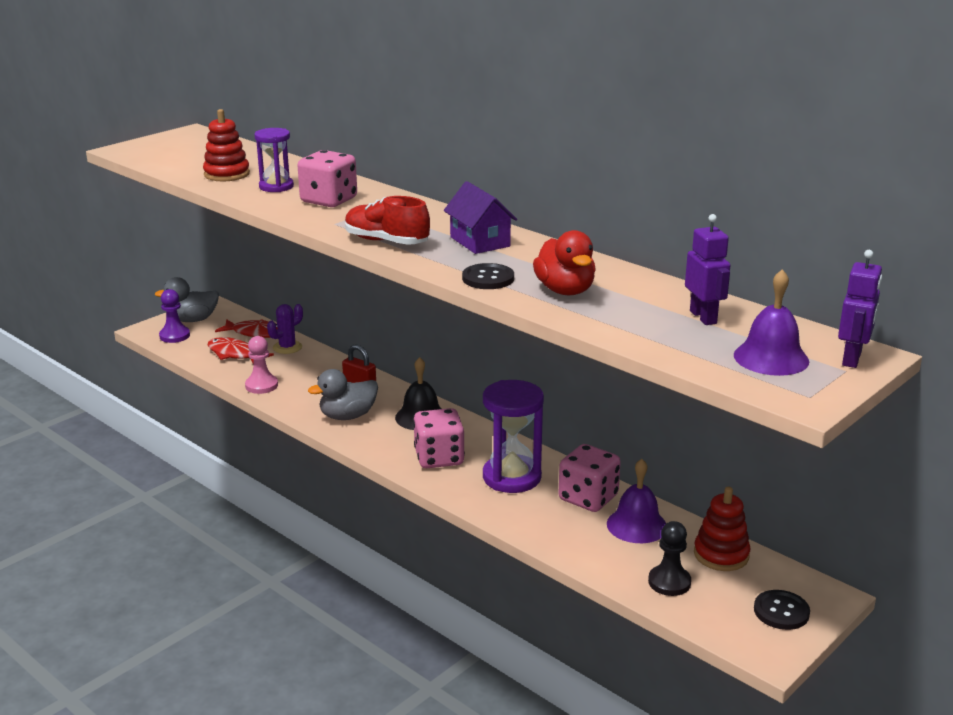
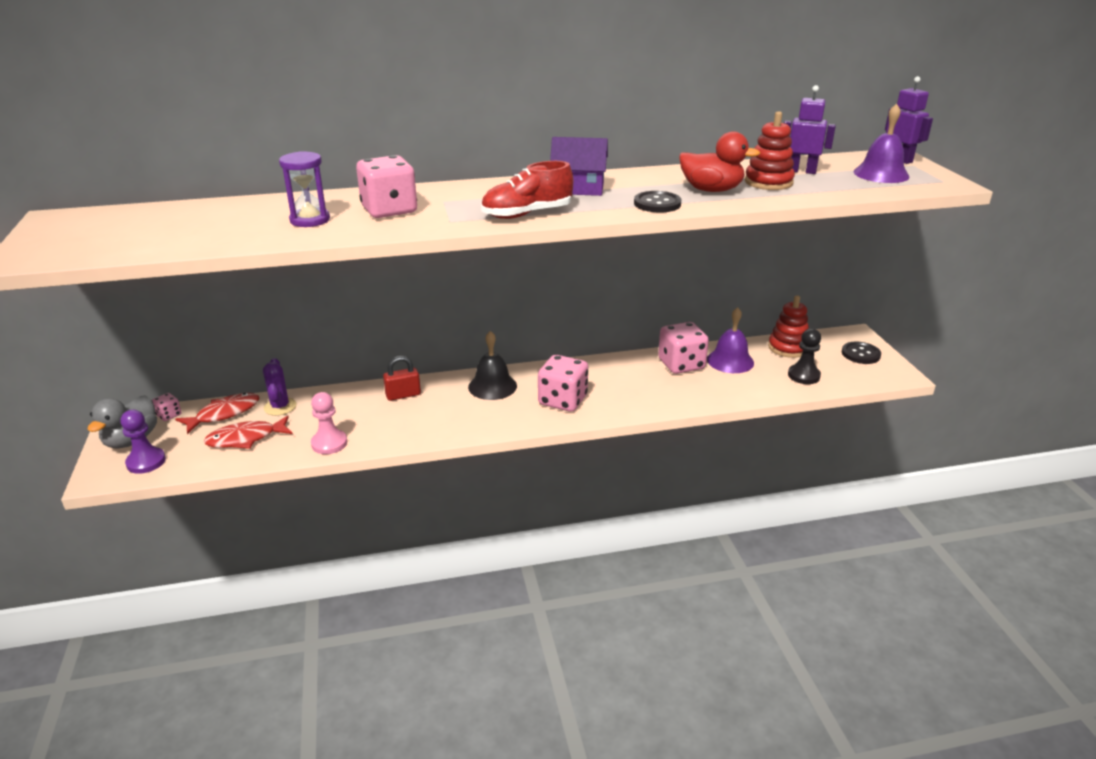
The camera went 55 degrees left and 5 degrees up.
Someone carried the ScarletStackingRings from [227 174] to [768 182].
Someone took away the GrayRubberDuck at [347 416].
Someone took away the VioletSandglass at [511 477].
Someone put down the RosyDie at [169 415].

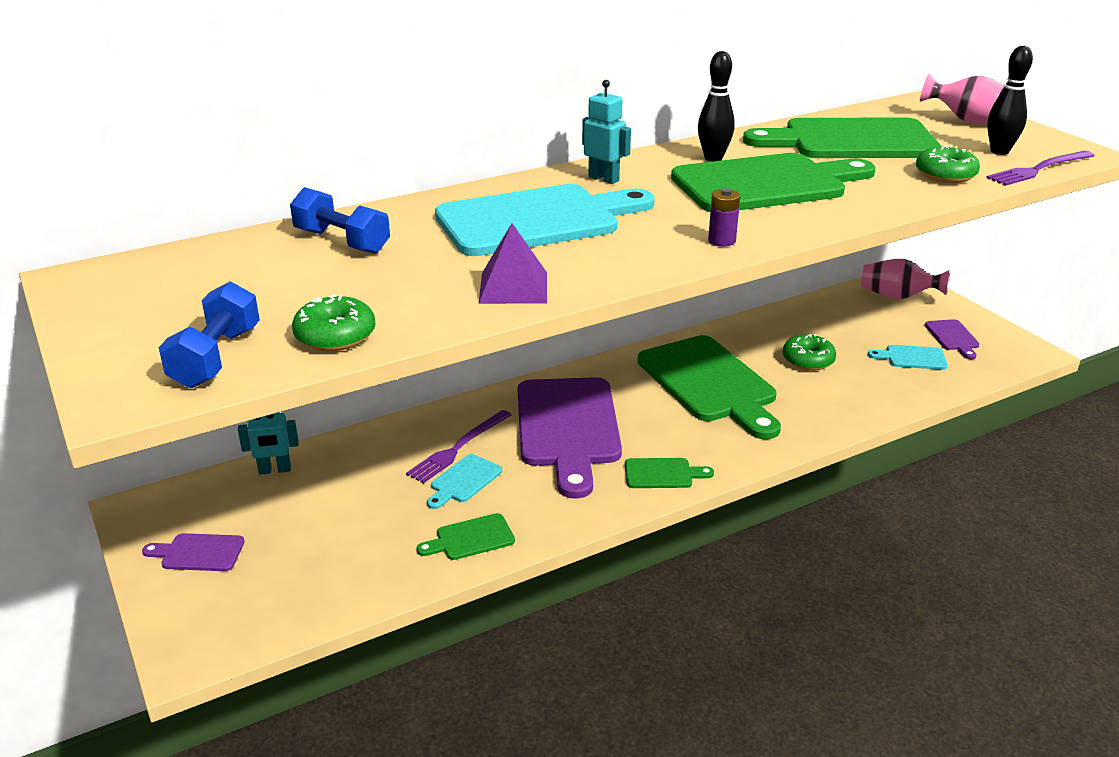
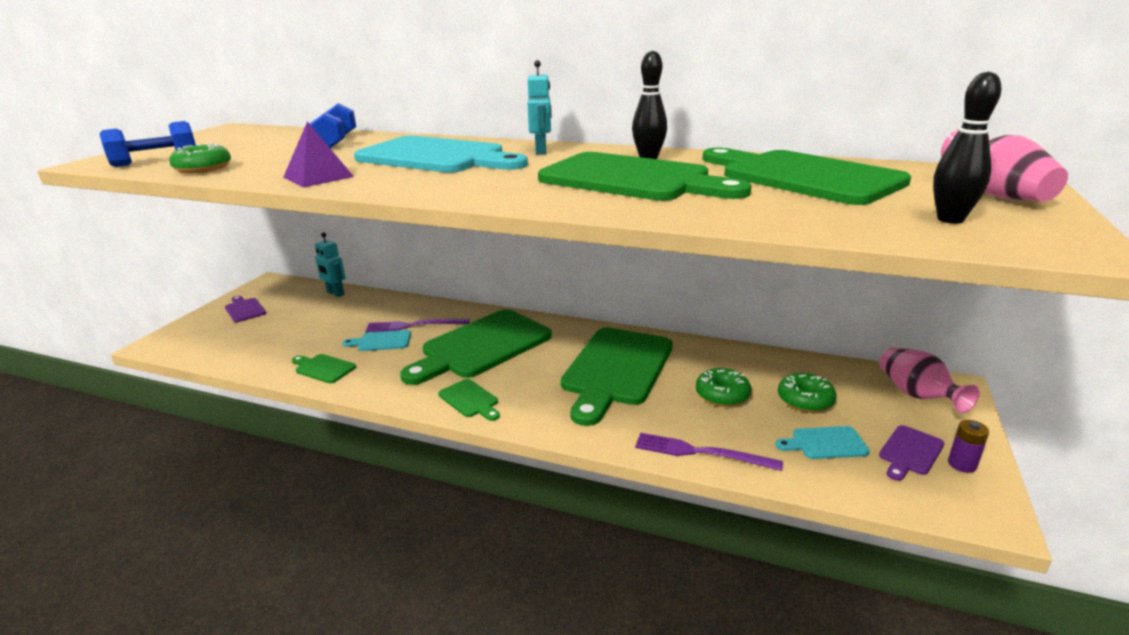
The camera went 50 degrees right and 5 degrees down.
Someone repainted the VioletChoppingBoard at [568 428], which became the GreenChoppingBoard at [482 346].
Someone carried the VioletPowerCell from [722 241] to [962 464].
Someone rotated the TealChoppingBoard at [912 358] by 60 degrees counterclockwise.
Someone carried the GreenGlazedDonut from [945 175] to [805 400].
Someone carried the VioletTableFork from [1039 169] to [701 453].

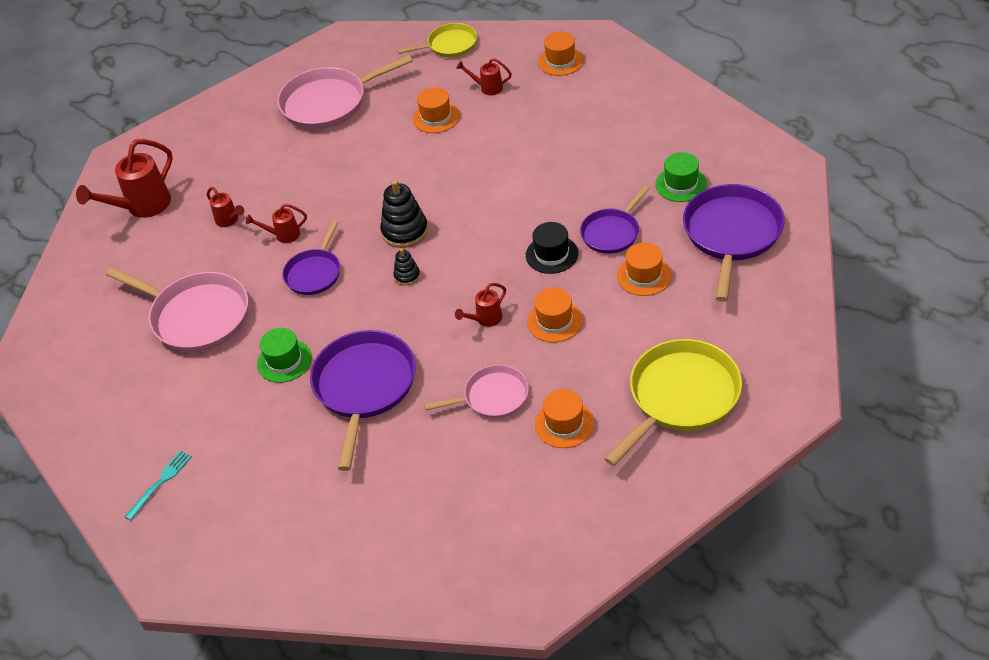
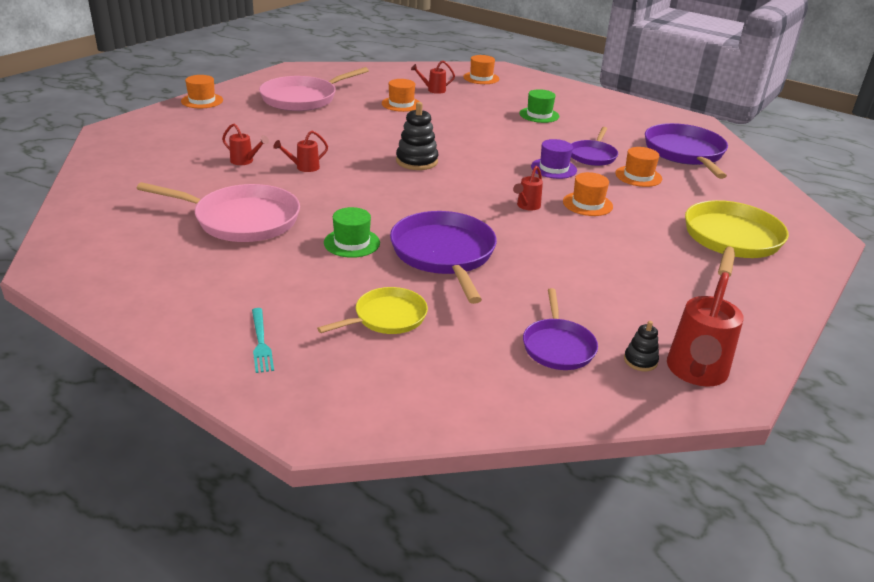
The camera went 25 degrees left and 15 degrees down.
Someone carried the ScarletWateringPot from [142 207] to [695 373].
Someone rotated the TealTableFork at [160 483] by 150 degrees clockwise.
Someone carried the VioletFryingPan from [314 273] to [558 346].
Someone carried the JetBlackStackingRings from [407 276] to [640 361].
Someone carried the BrightYellowFryingPan from [450 45] to [387 317].
Someone took away the RosyFryingPan at [492 397].
Someone repainted the JetBlackTopHat at [552 254], which became the VioletTopHat at [553 168].
Someone carried the BrightOrangeTopHat from [564 424] to [202 101].
Someone carried the GreenTopHat from [681 184] to [539 115].

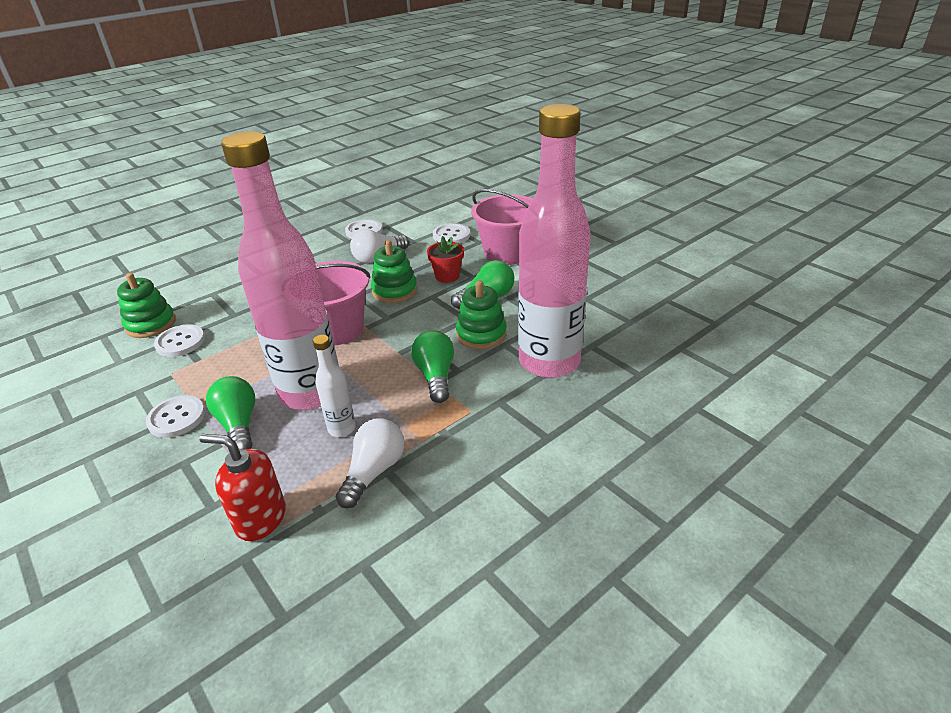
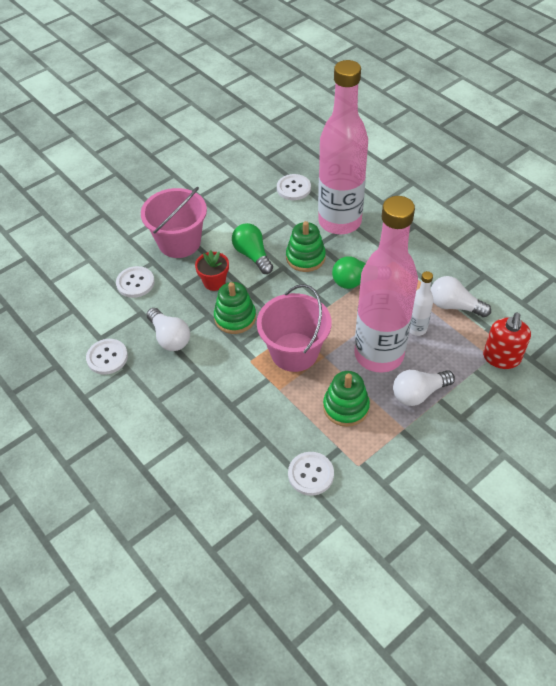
The camera went 90 degrees left and 15 degrees up.
Someone carried the GreenStackingRings from [151 324] to [346 407].
Someone carried the SnowWhiteSewingButton from [176 418] to [293 188].
Someone repainted the GreenLightbulb at [238 424], which became the SnowWhiteLightbulb at [419 393].

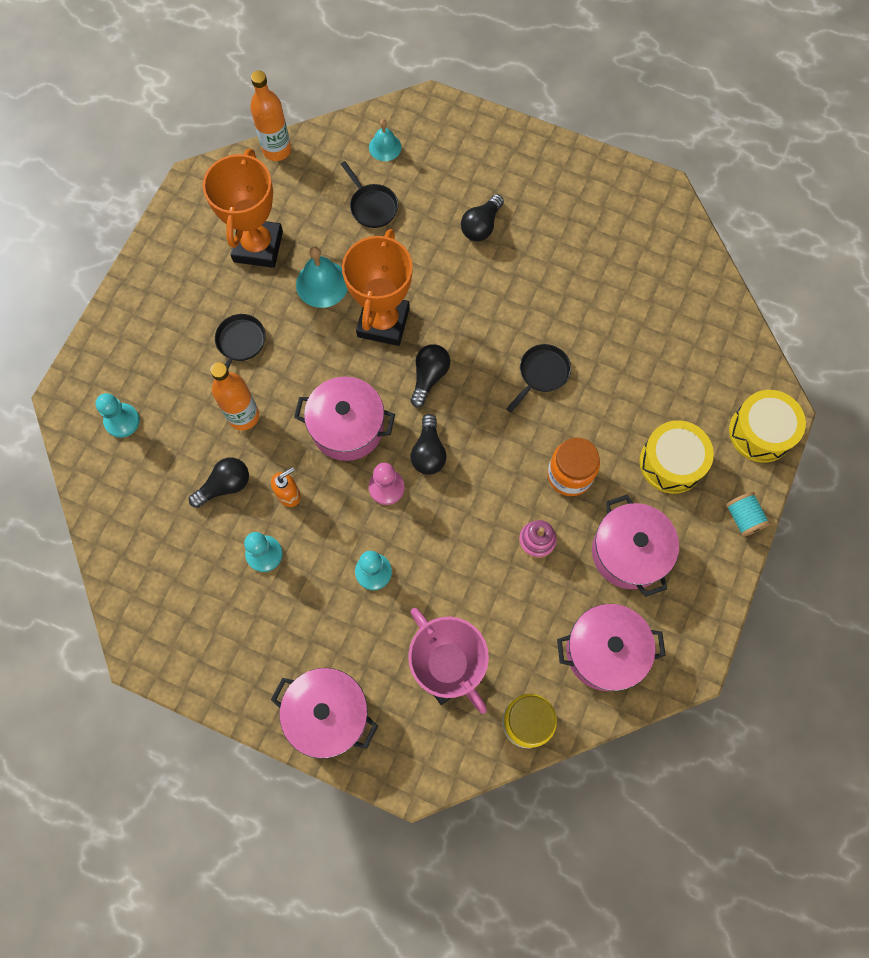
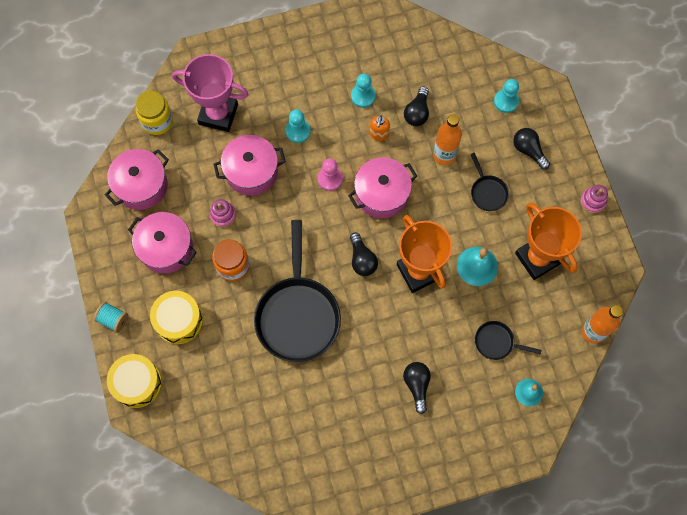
The camera went 140 degrees right and 0 degrees up.
Someone carried the RosyStockpot from [328 714] to [251 172].
Someone carried the JetBlackLightbulb from [428 452] to [528 150].
Someone scaled the JetBlackFryingPan at [541 374] by 2.18.
Someone put down the RosyStackingRings at [593 201].

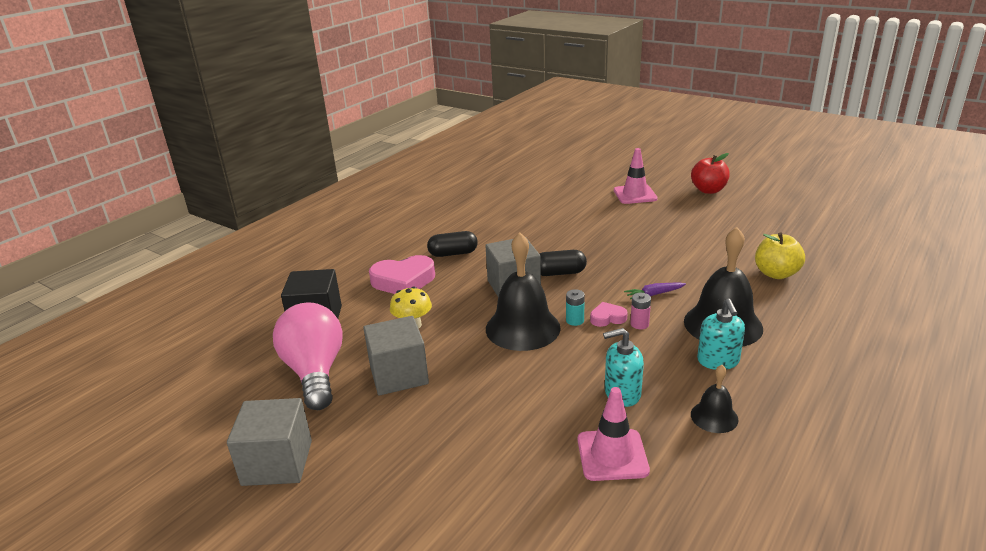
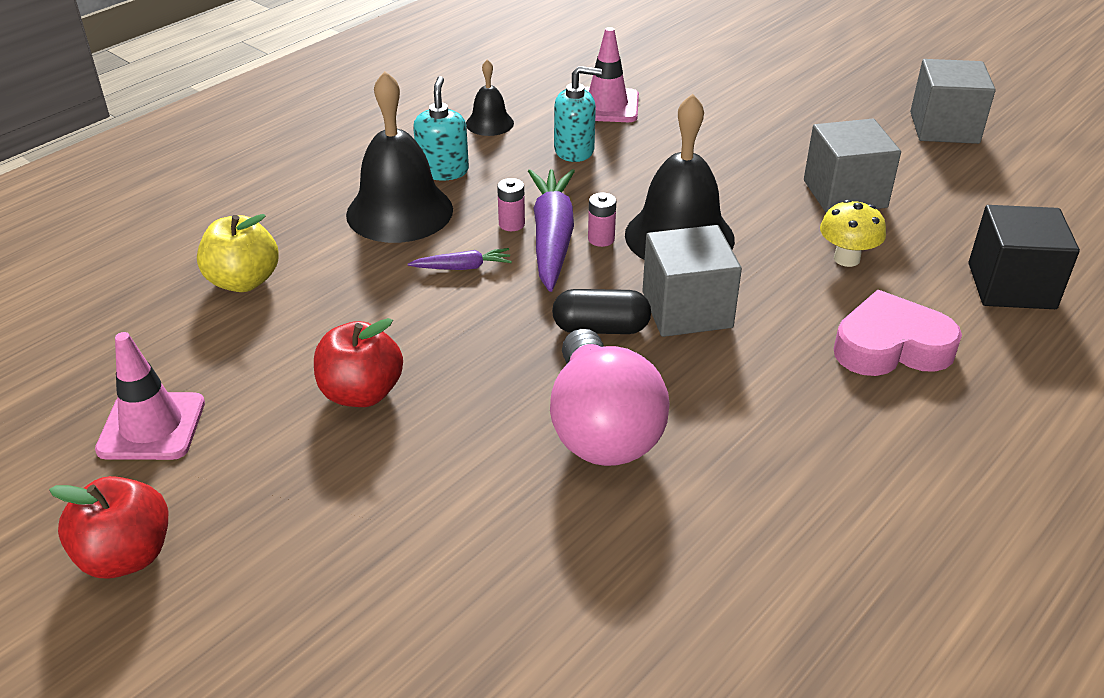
The camera went 175 degrees left and 10 degrees up.
Someone carried the RosyLightbulb from [315 372] to [601 428].
Someone took away the JetBlackPill at [453 253].
Someone repainted the TealPowerCell at [575 320], which became the RosyPowerCell at [601 239].
Someone swapped the RosyLoveHeart at [607 318] for the VioletRootVegetable at [552 238].
Someone carried the RosySafetyCone from [635 194] to [151 426].
Someone put down the ScarletToyApple at [361 393].

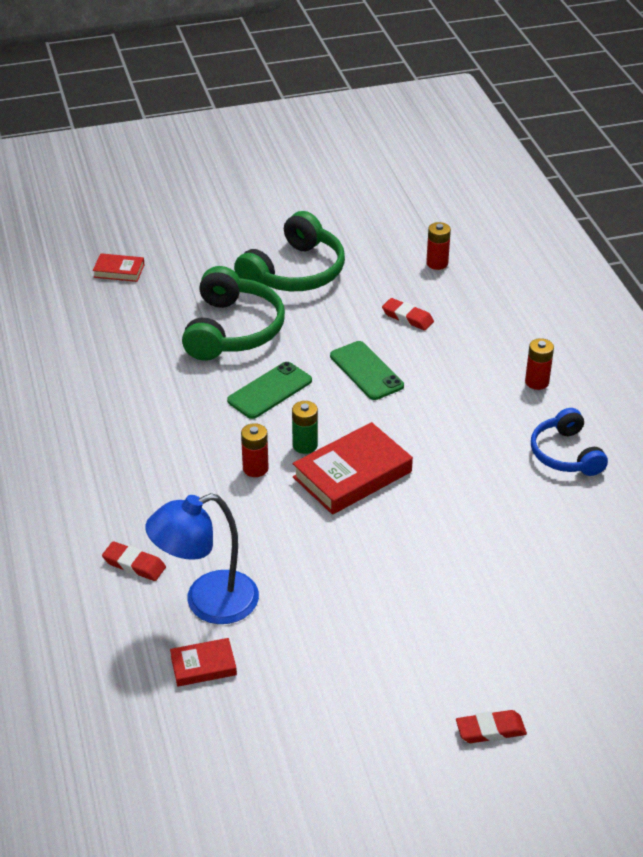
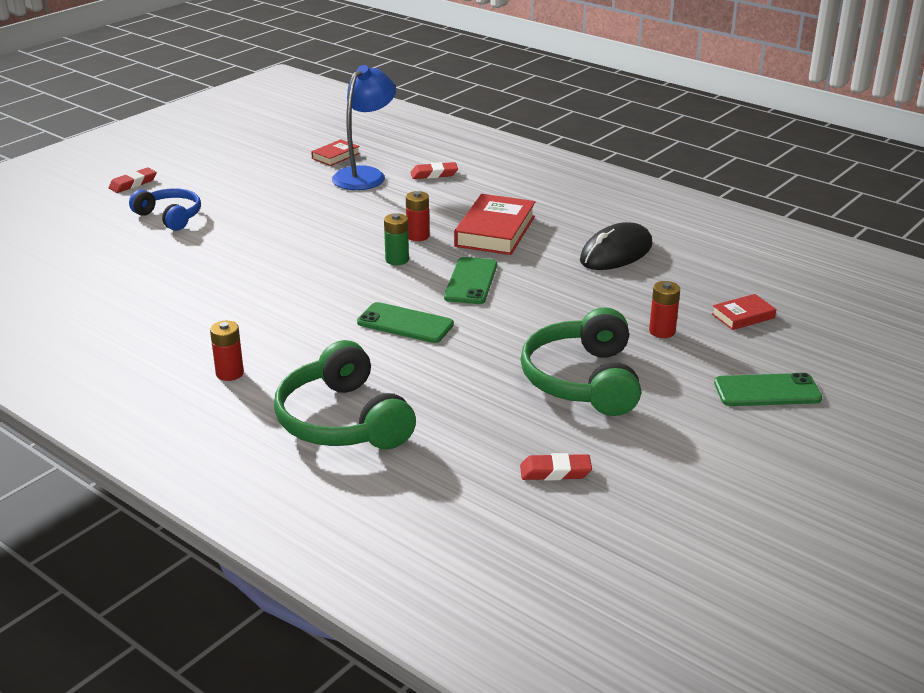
The camera went 145 degrees right and 10 degrees down.
Someone carried the GreenOverEarHeadphones from [232 330] to [343 421].
Someone carried the ScarletHardback from [352 474] to [495 231].
Someone carried the ScarletPencilEraser from [407 317] to [555 472].
Someone carried the ScarletPowerCell from [437 263] to [662 331].
Someone carried the BlueOverEarHeadphones from [566 454] to [170 217].
Someone put down the JetBlackComputerMouse at [616 253].
Someone put down the GreenPhone at [767 391].

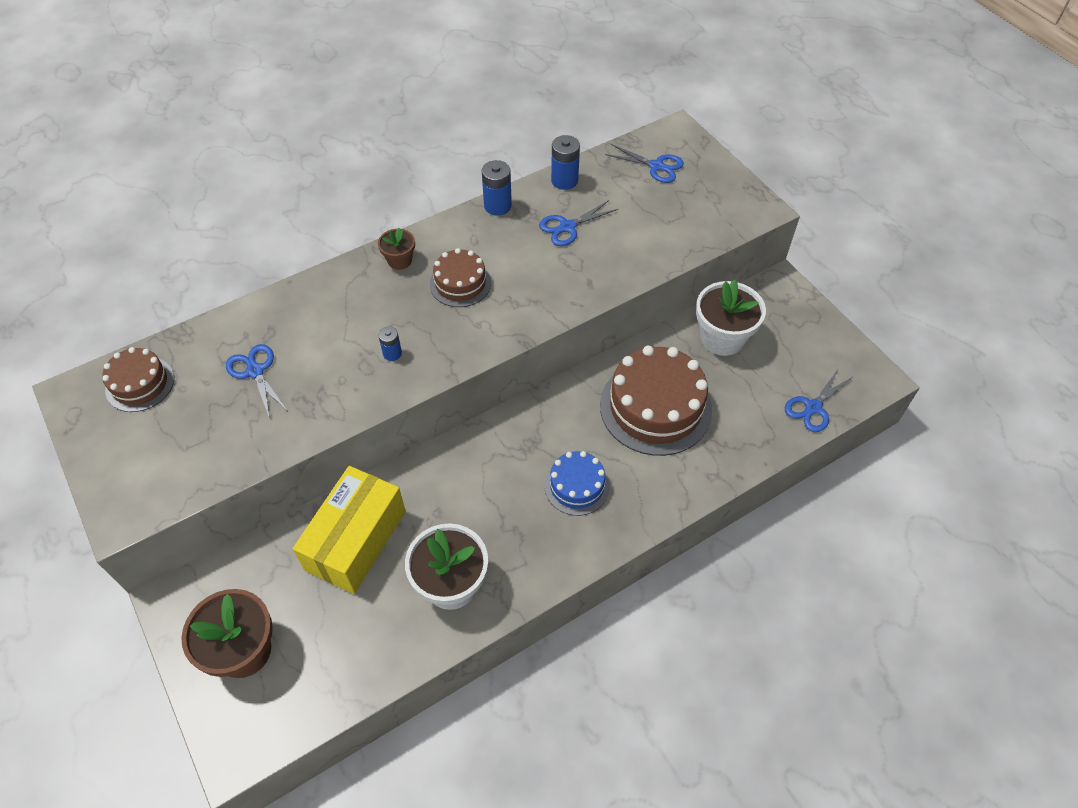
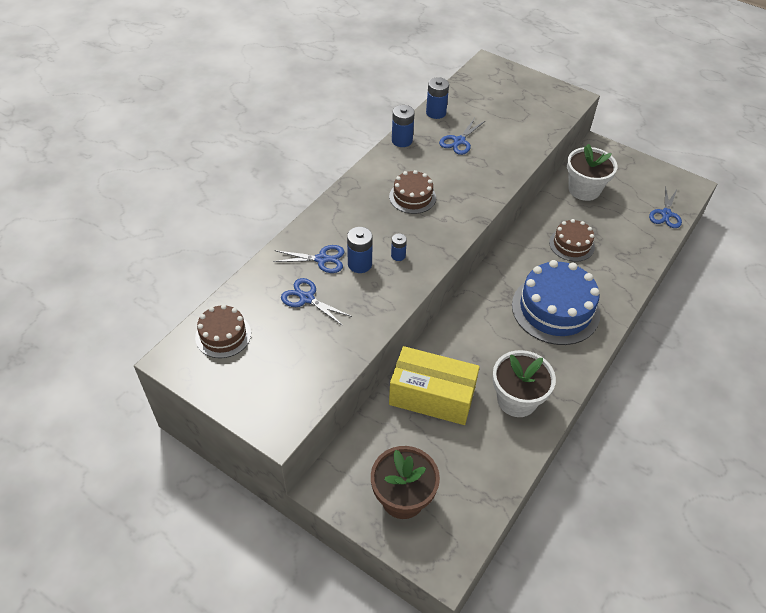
The camera went 25 degrees left and 5 degrees down.
Someone rotated the BrightYellowParcel at [356 540] by 75 degrees counterclockwise.
Someone took away the RussetPlantPot at [399 260].
Someone scaled the BlueCake at [577 486] by 1.81.
Someone scaled the RussetCake at [655 407] by 0.55.
Someone carried the BluePairOfScissors from [656 166] to [322 259].
Someone put down the BluePowerCell at [360 264].

